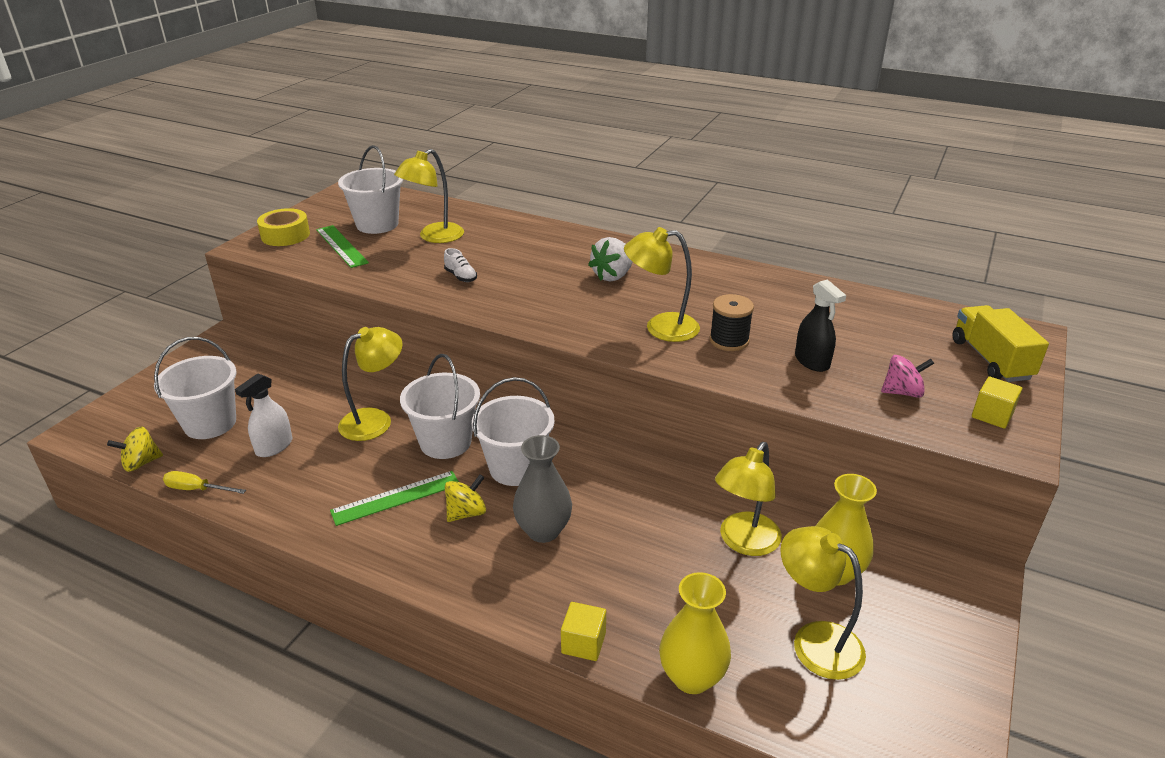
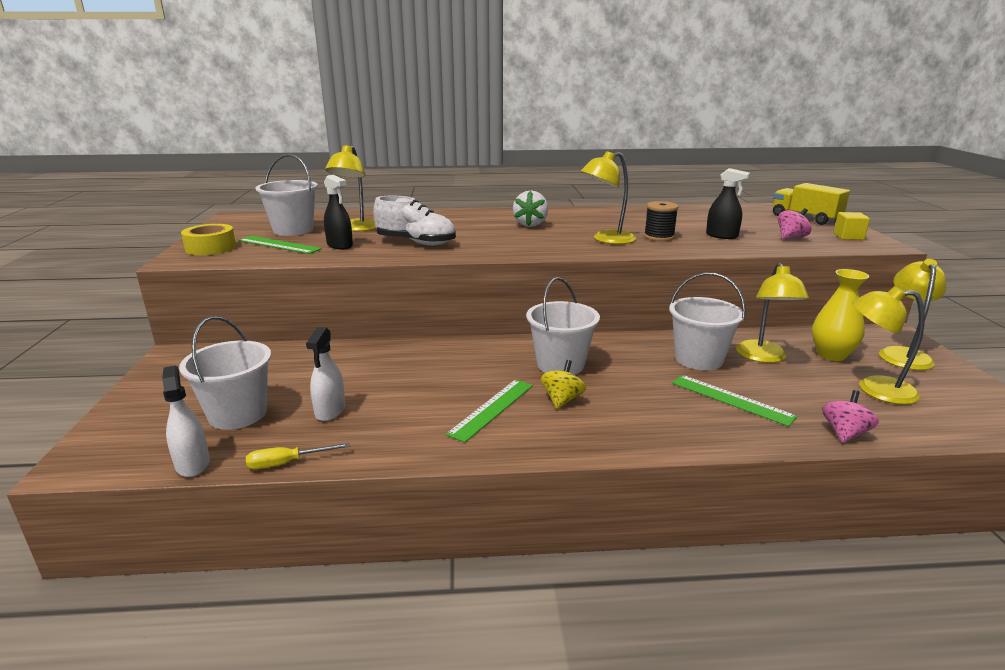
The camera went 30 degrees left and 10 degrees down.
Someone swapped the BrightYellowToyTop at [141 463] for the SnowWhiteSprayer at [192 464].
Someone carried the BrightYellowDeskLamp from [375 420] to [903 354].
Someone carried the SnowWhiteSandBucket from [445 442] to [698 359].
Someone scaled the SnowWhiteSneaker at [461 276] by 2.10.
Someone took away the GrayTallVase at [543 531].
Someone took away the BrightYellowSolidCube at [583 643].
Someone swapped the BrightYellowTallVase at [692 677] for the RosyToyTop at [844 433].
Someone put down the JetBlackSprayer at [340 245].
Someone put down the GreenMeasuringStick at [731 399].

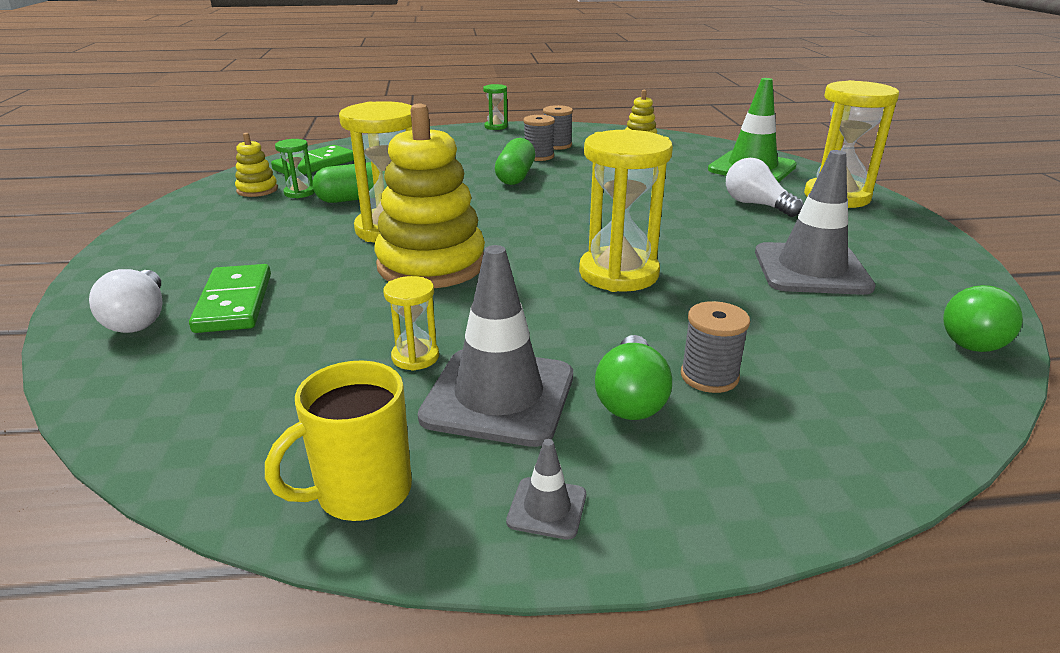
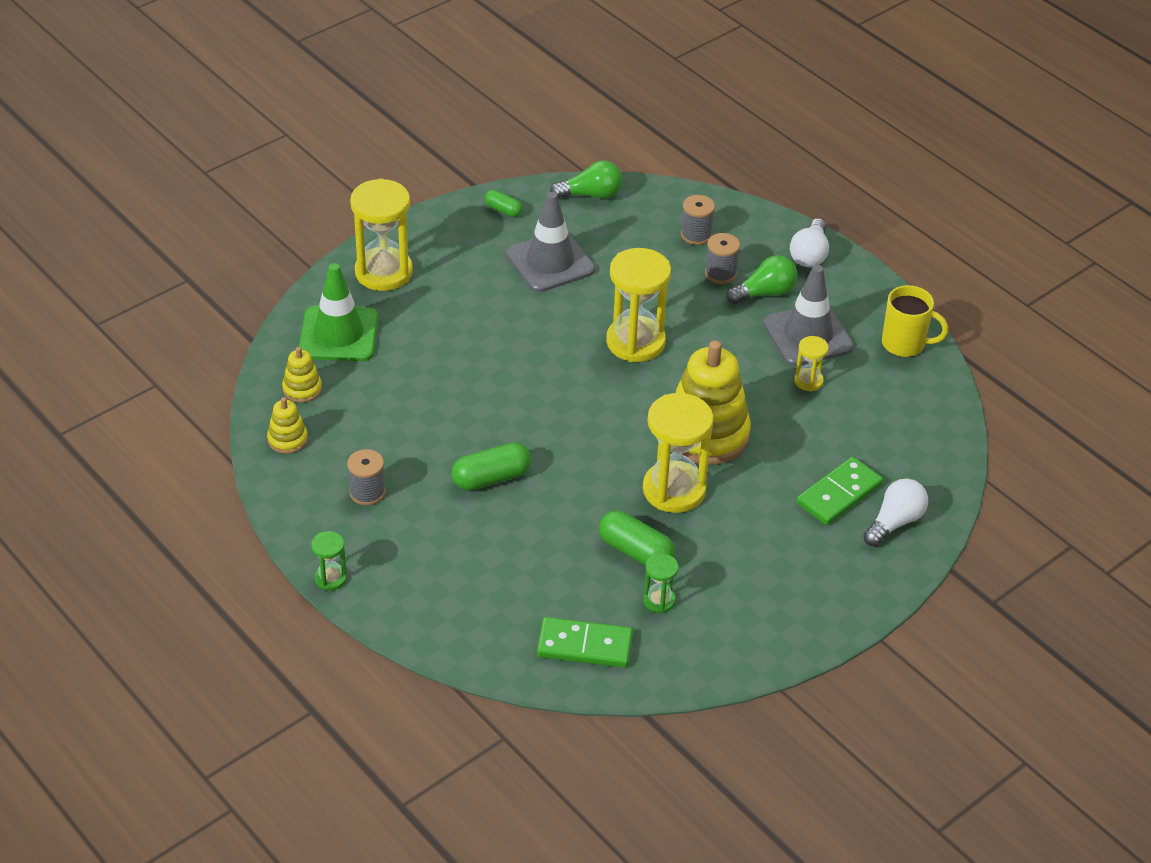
The camera went 125 degrees left and 15 degrees up.
Someone carried the BrightYellowStackingRings from [257 190] to [302 389].
Someone took away the GraySafetyCone at [547 508].
Someone carried the GrayReelOfThread from [538 156] to [696 235].
Someone carried the SnowWhiteLightbulb from [756 205] to [809 254].
Someone put down the GreenPill at [503 210].

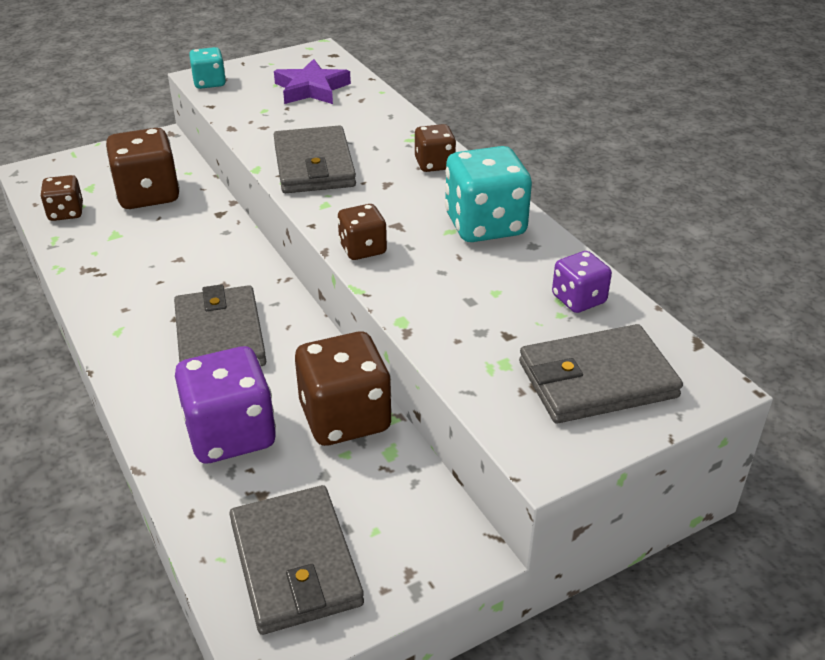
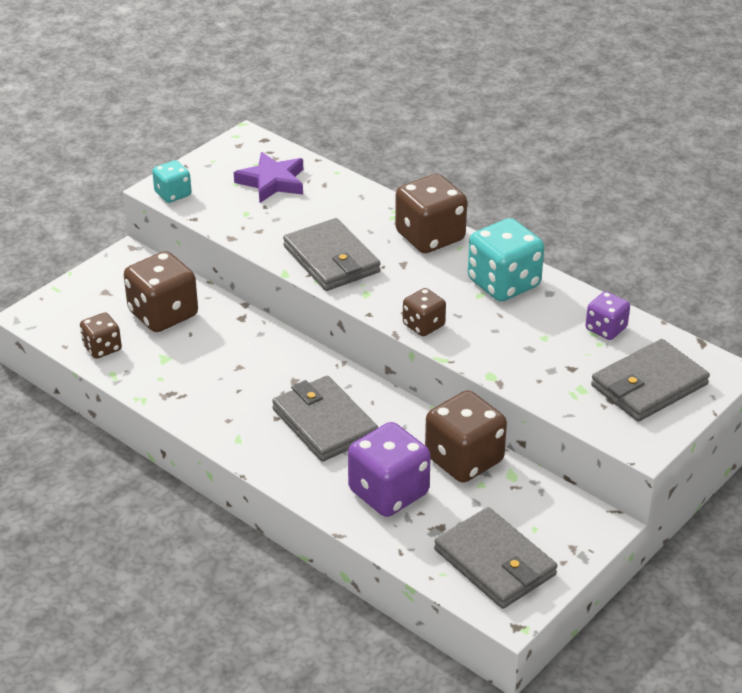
The camera went 20 degrees left and 0 degrees up.
Someone scaled the RussetDie at [434 164] by 1.79.

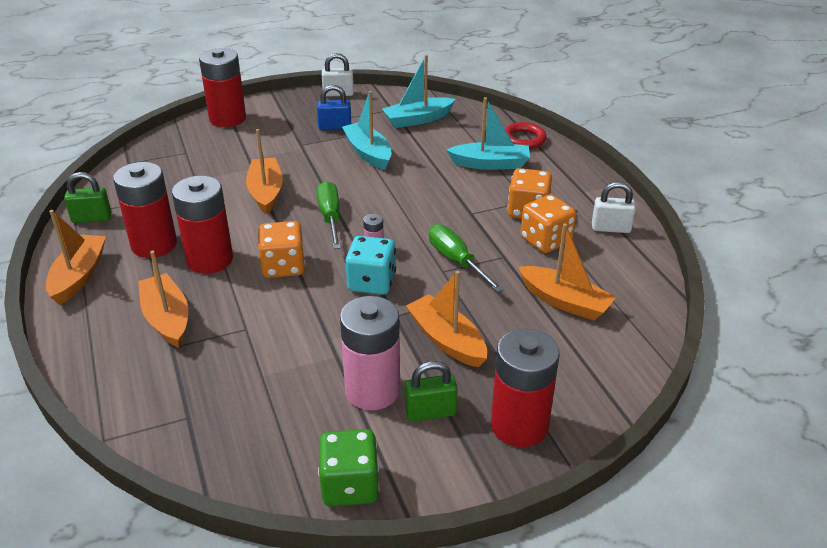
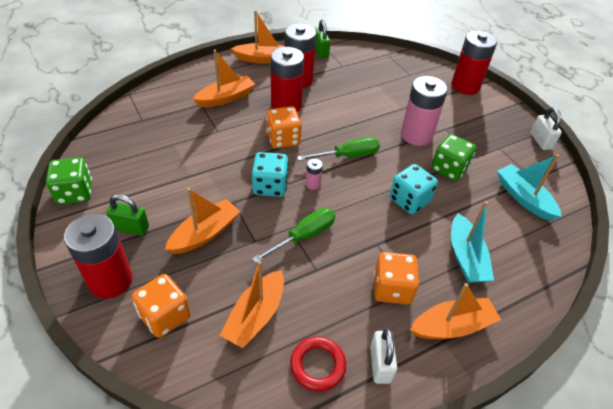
The camera went 80 degrees right and 10 degrees up.
Someone carried the BrightOrangeBoat from [266 192] to [452 326].
Someone took away the BluePadlock at [335 127].
Someone carried the RosyPowerCell from [372 390] to [416 135].
Someone swapped the TealBoat at [368 153] for the GreenDie at [449 169].
Someone rotated the GreenPadlock at [430 412] by 60 degrees counterclockwise.
Someone carried the ScarletHoop from [523 139] to [317 365].
Someone carried the BrightOrangeDie from [545 240] to [165 316].
Someone put down the TealDie at [409 200].

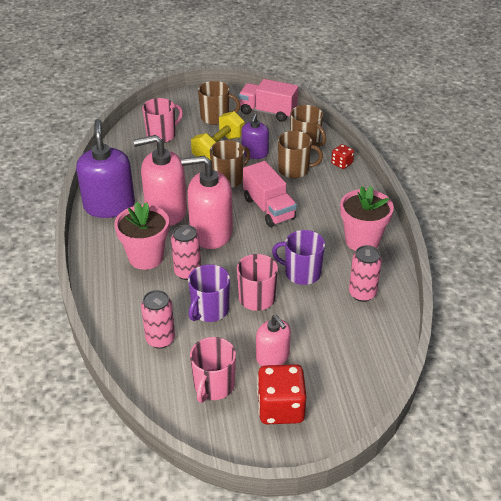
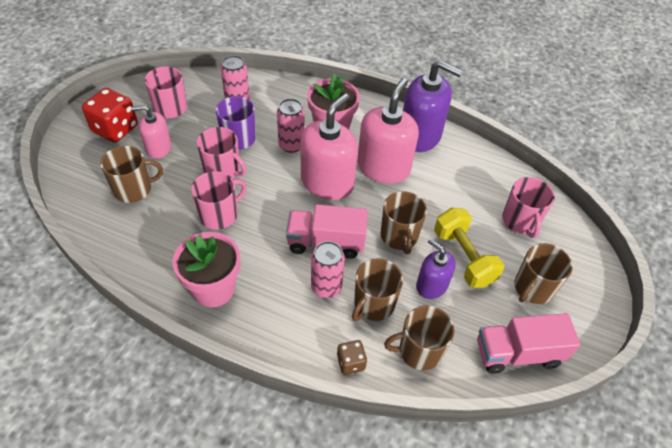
The camera went 120 degrees right and 10 degrees up.
Someone rotated the RosyLorry at [268 112] by 150 degrees counterclockwise.
Someone repainted the VioletCoffeeMug at [301 273], which became the RosyCoffeeMug at [219 215].
Someone repainted the ScarletDie at [341 163], which became the RussetDie at [350 362].
Someone carried the RosyCan from [362 293] to [326 287].
Someone put down the RussetCoffeeMug at [134 189].

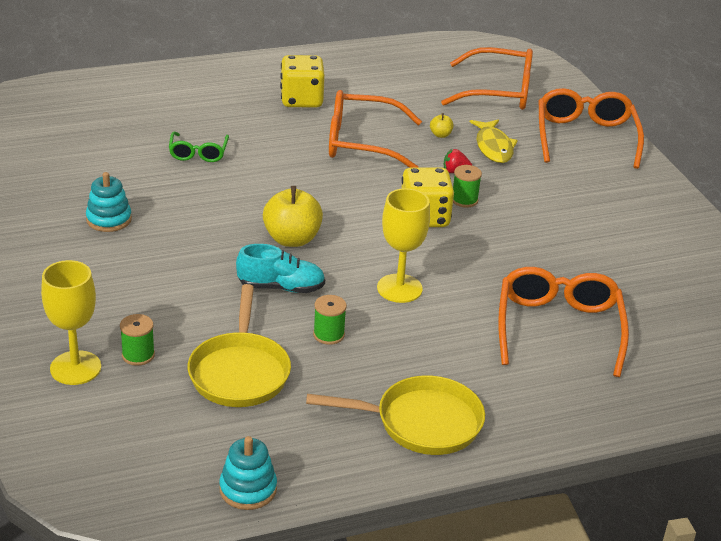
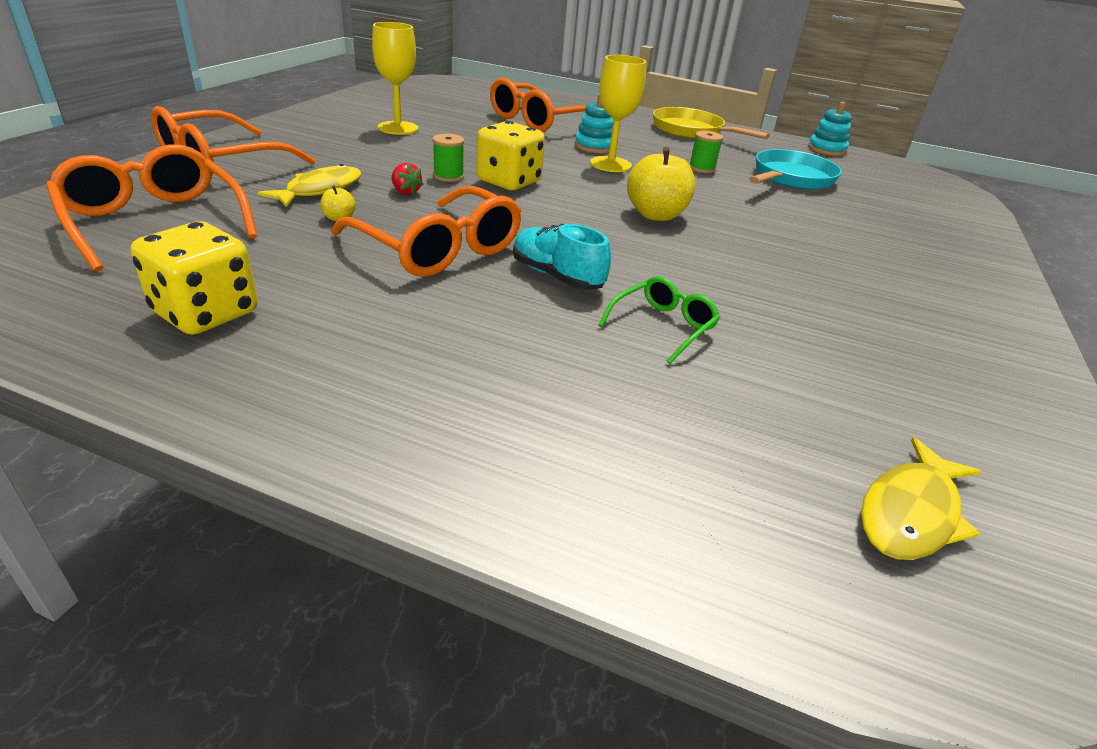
The camera went 140 degrees left and 0 degrees up.
Someone carried the BrightYellowWineGlass from [75 368] to [398 128].
Someone carried the TealStackingRings from [109 219] to [594 146].
Someone took away the GreenReelOfThread at [138 355].
Someone repainted the BrightYellowFryingPan at [239 372], which became the TealFryingPan at [791 178].
Someone carried the TealSneaker from [281 287] to [557 276].
Someone carried the BrightYellowDie from [301 100] to [206 313].
Someone put down the BrightYellowToyFish at [910 513].

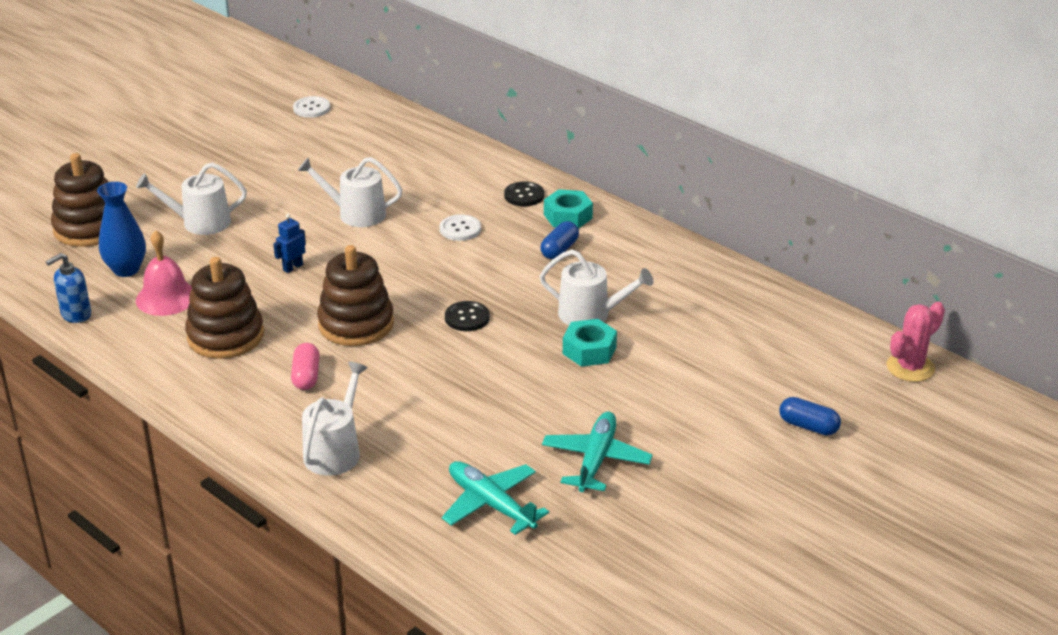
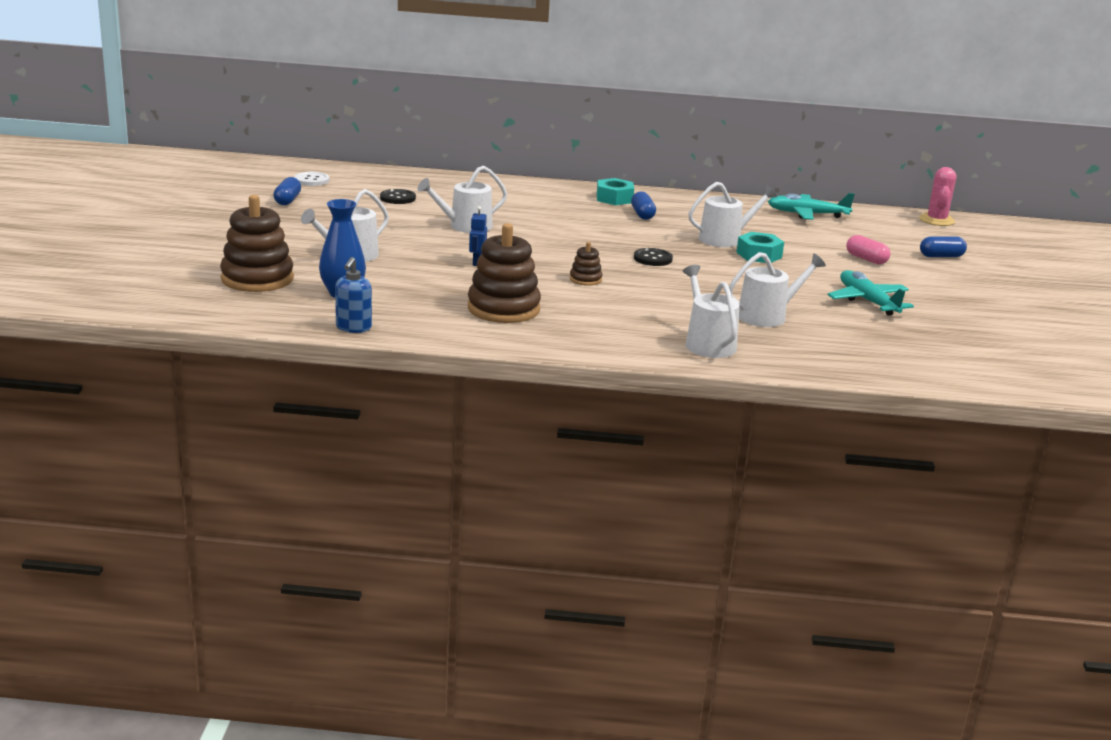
The camera went 40 degrees left and 10 degrees down.
Someone took away the RosyBell at [166 297].
Someone carried the RosyPill from [306 376] to [866 259].
Someone scaled the RussetStackingRings at [356 324] by 0.48.
Someone took away the SnowWhiteSewingButton at [460 229].
Someone carried the TealToyPlane from [491 504] to [807 214].
Someone carried the JetBlackSewingButton from [524 195] to [397 198].
Someone put down the BluePill at [287 200].
Someone put down the SnowWhiteWateringPot at [767 316].

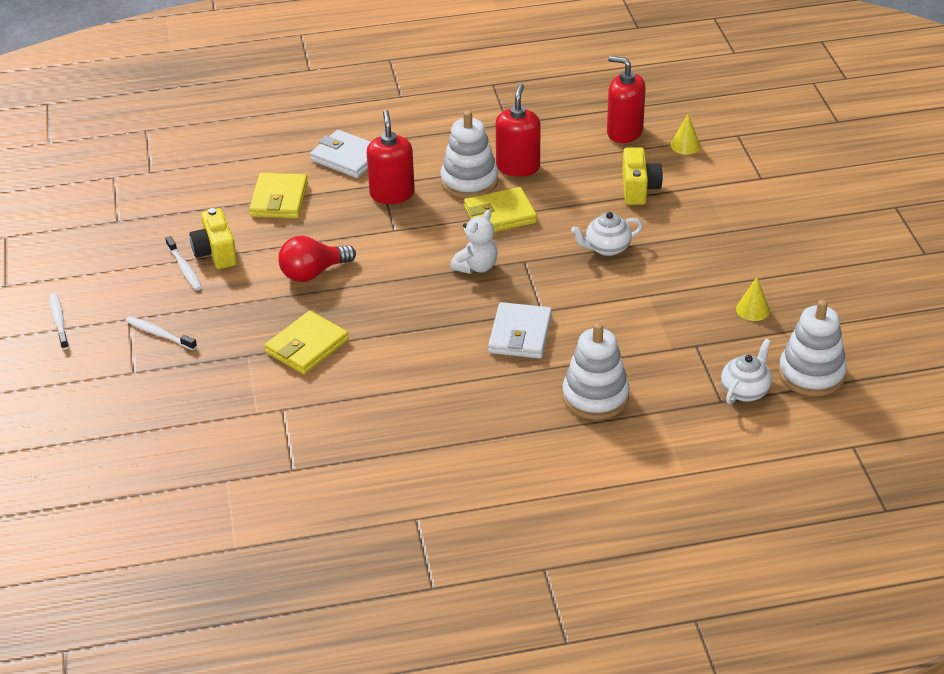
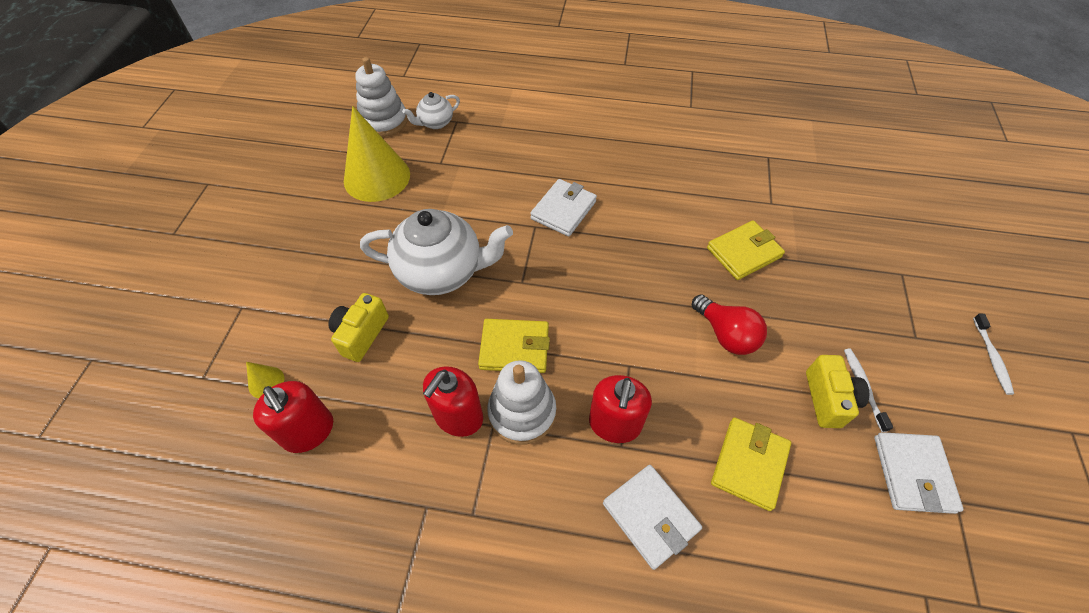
The camera went 160 degrees left and 15 degrees up.
Someone took away the SnowWhiteToothbrush at [159 334].
Someone rotated the ScarletLightbulb at [313 273] by 60 degrees clockwise.
Someone took away the SnowWhiteStuffedBear at [476 266].
Someone took away the SnowWhiteStackingRings at [595 397].
Someone scaled the SnowWhiteTeaPot at [606 248] by 2.01.
Someone scaled the BrightYellowCone at [752 309] by 2.41.
Someone put down the SnowWhiteBillfold at [913 474].

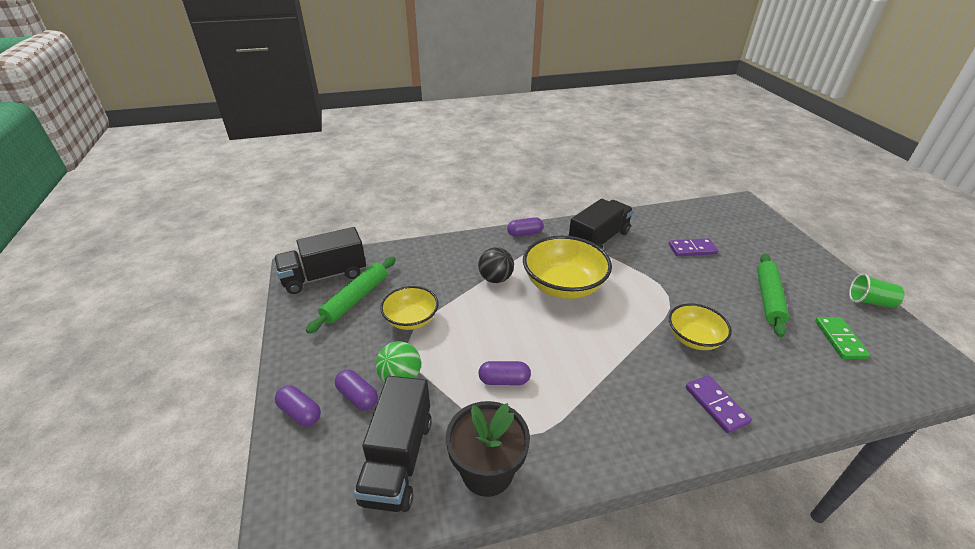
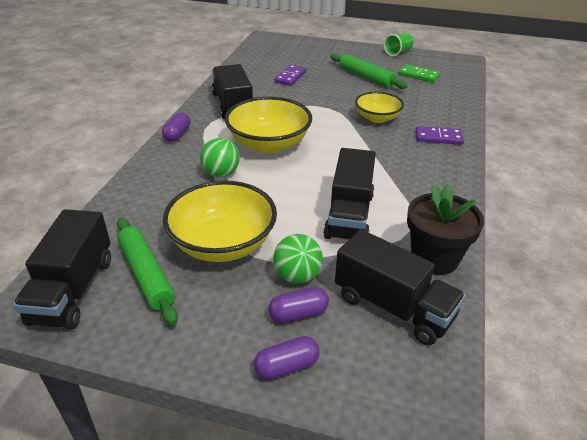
The camera went 60 degrees left and 0 degrees up.
Someone scaled the BrightYellowDeepDish at [411 319] by 1.64.
Someone repainted the JetBlackBall at [495 279], which became the GreenBall at [221 173].
Someone swapped the VioletPill at [504 380] for the JetBlackLorry at [349 215].

